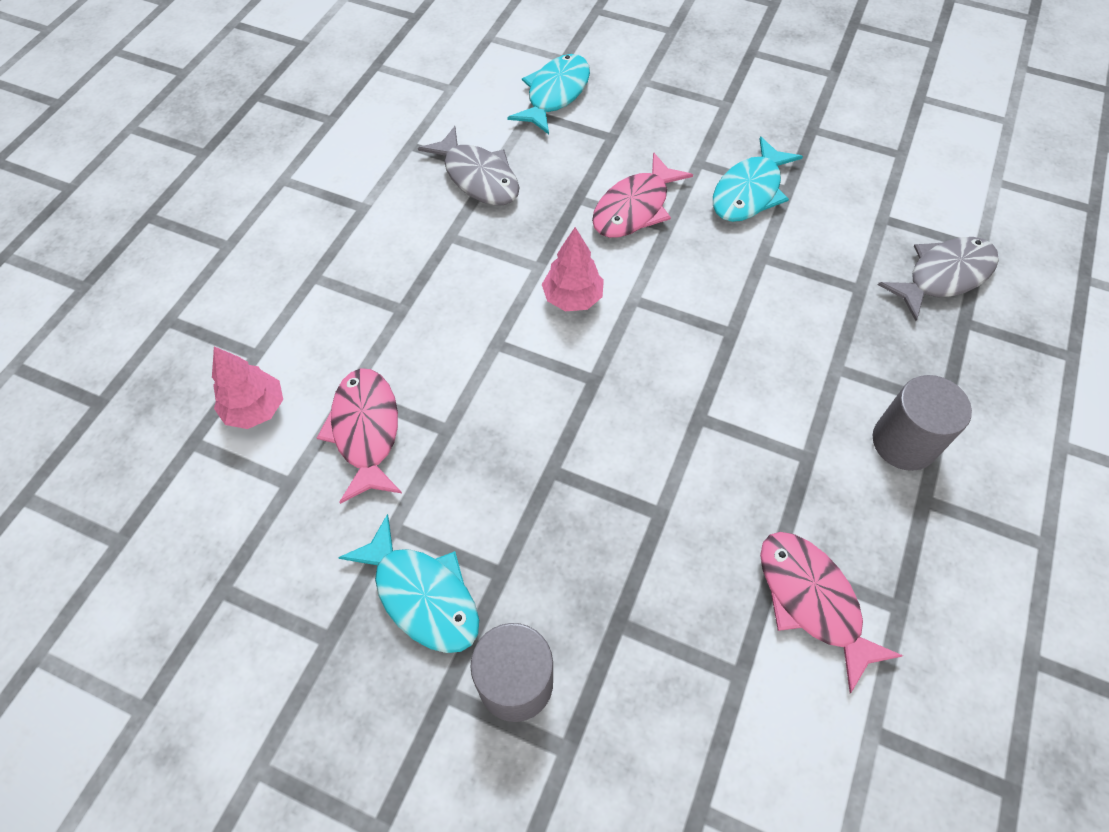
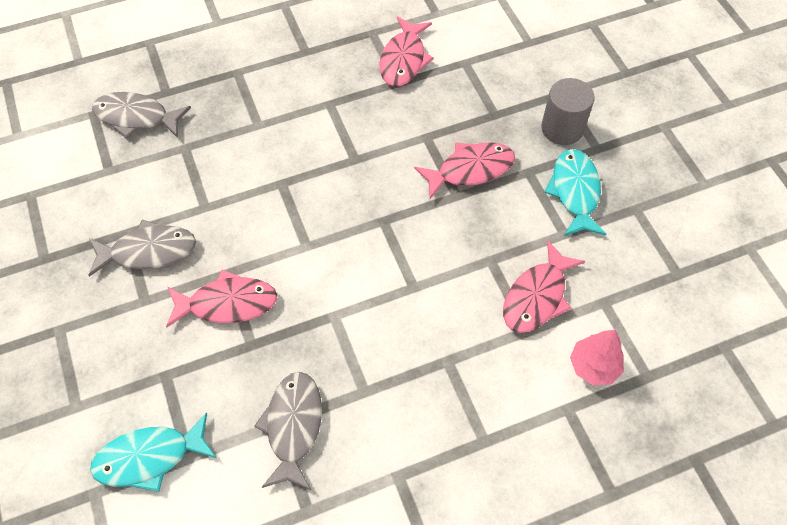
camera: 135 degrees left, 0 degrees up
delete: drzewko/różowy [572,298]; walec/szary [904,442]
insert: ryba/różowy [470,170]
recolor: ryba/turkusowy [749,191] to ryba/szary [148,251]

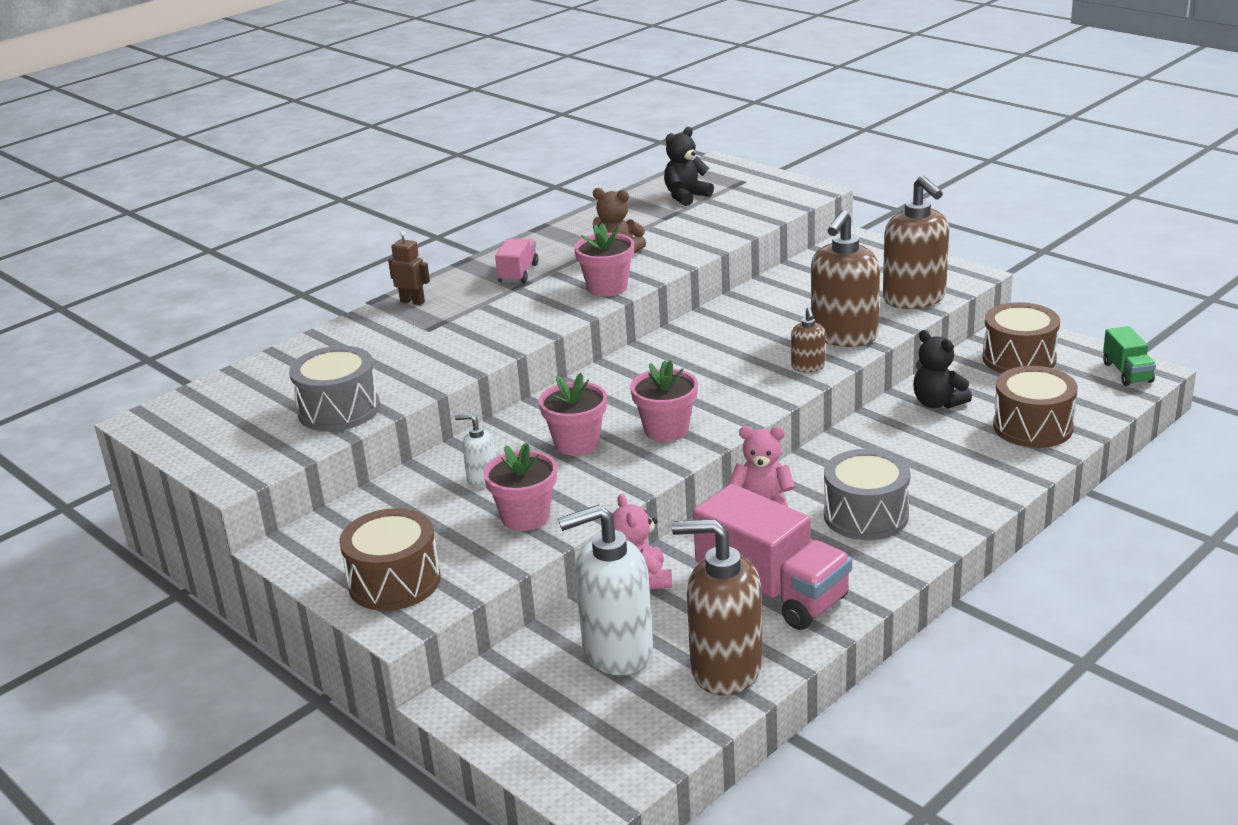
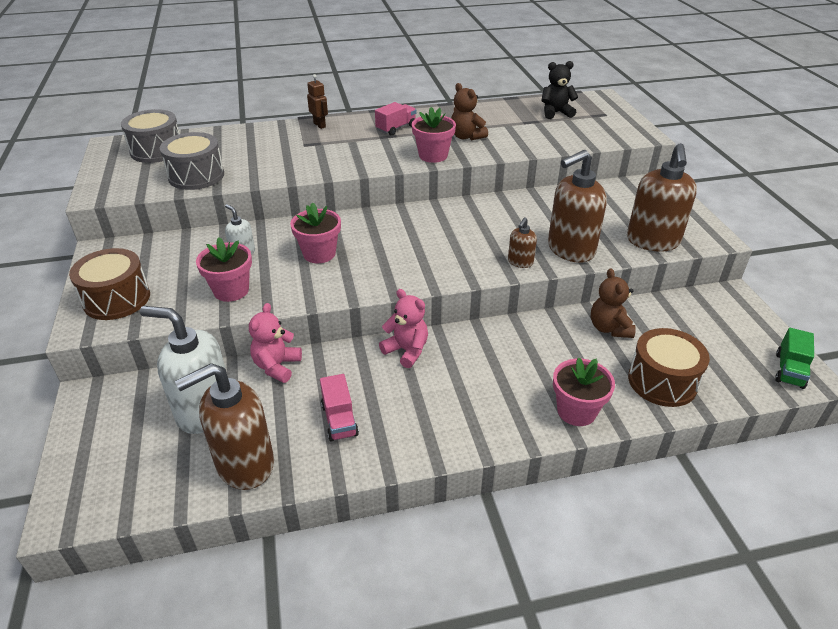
camera: 30 degrees right, 10 degrees up
delete: bęben/brązowy [1019,358]
move: bęben/szary [866,515] to [157,150]; doniczka/różowy [666,430] to [576,411]
recolor: miś/czarny [937,403] to miś/brązowy [609,328]
rotate: dozownik mydła/brązowy [725,669] = [244,464] 75 degrees counterclockwise
resize: ciężarówka/różowy [772,591] = [339,420] x0.51

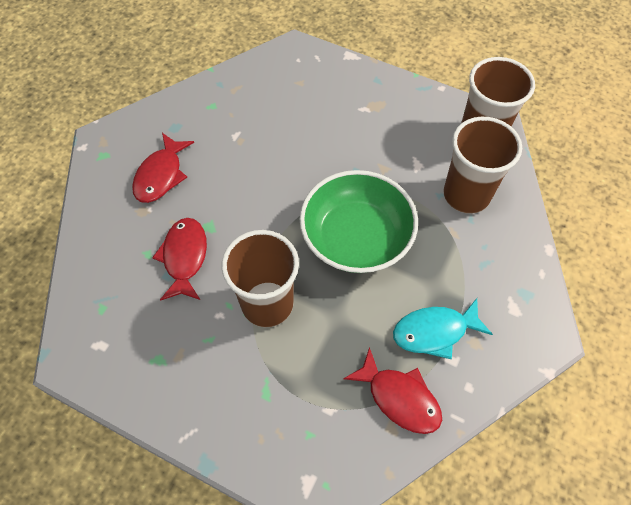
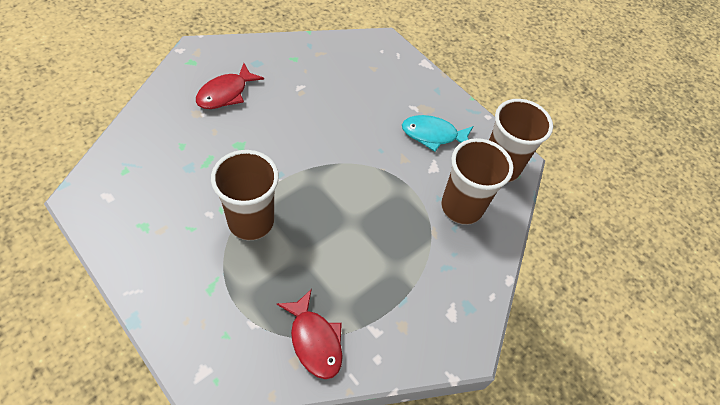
camera: 15 degrees right, 5 degrees down
delete: ryba/czerwony [184,257]; miska/zielony [356,238]
move: ryba/turkusowy [435,331] to [433,135]

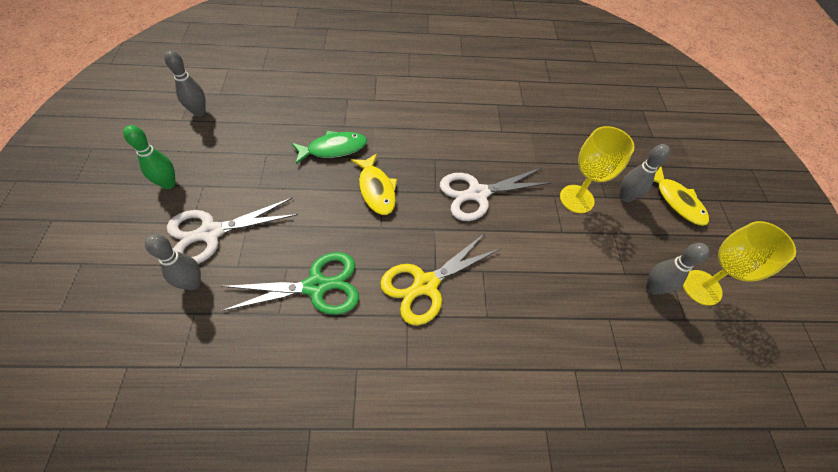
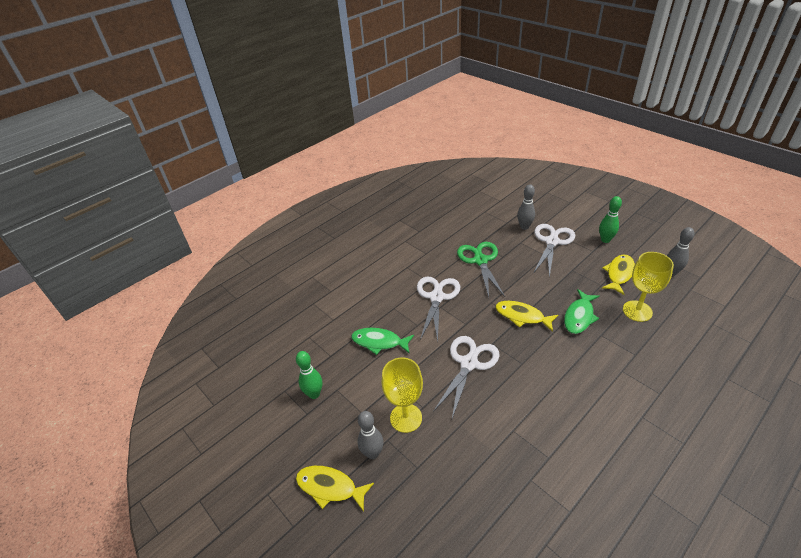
camera: 145 degrees right, 15 degrees down
insert: ryba/zielony [379,342]; ryba/żółty [619,274]
move: kielich/żółty [701,287] to [637,311]
recolor: kręgiel/szary [652,288] to kręgiel/zielony [314,394]; nożyczki/żółty [426,284] to nożyczki/biały [436,297]
rotate: nożyczki/zielony [316,286] = [480,261] 135 degrees clockwise

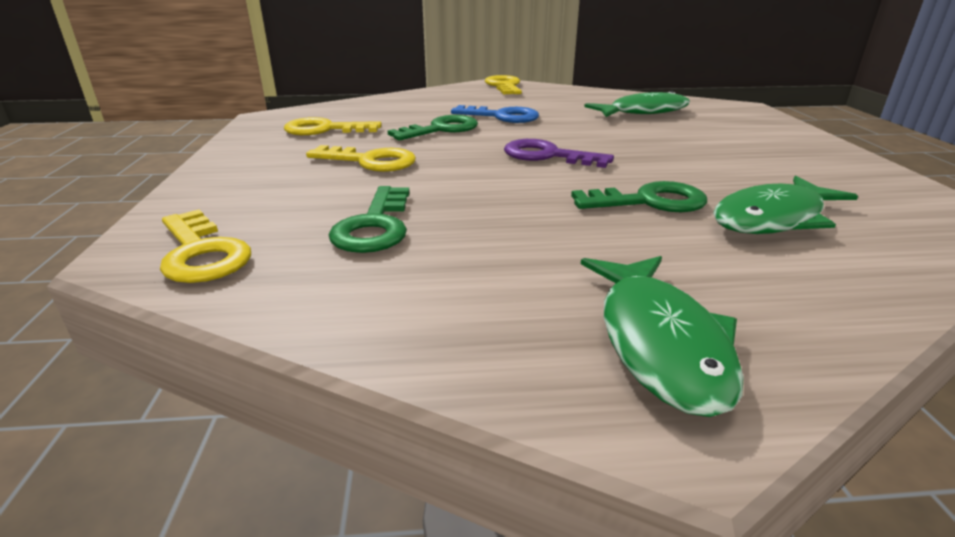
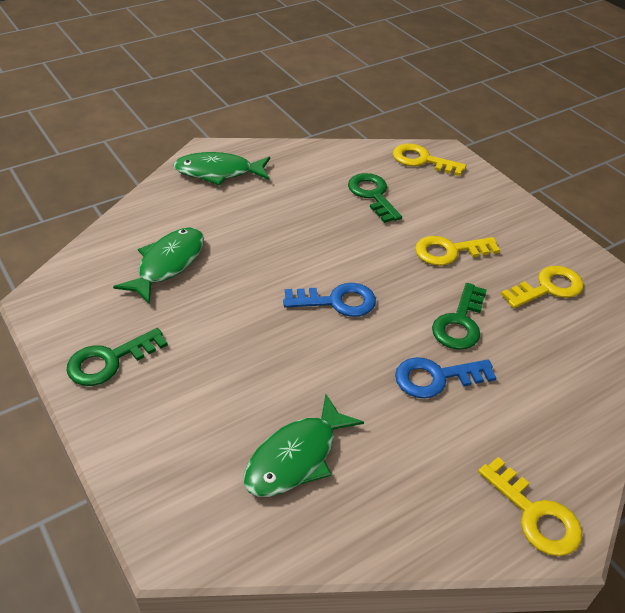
camera: 150 degrees right, 15 degrees up
move: klucz/zielony [649,201] to [110,360]
recolor: klucz/fioletowy [548,156] to klucz/niebieski [337,301]
rotate: ryba/zielony [659,342] = [218,172] 60 degrees counterclockwise

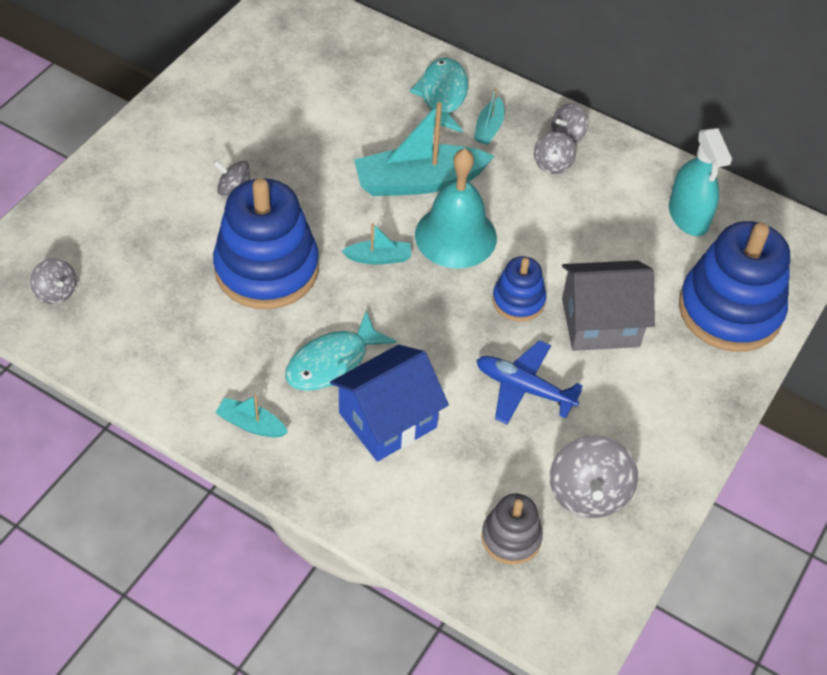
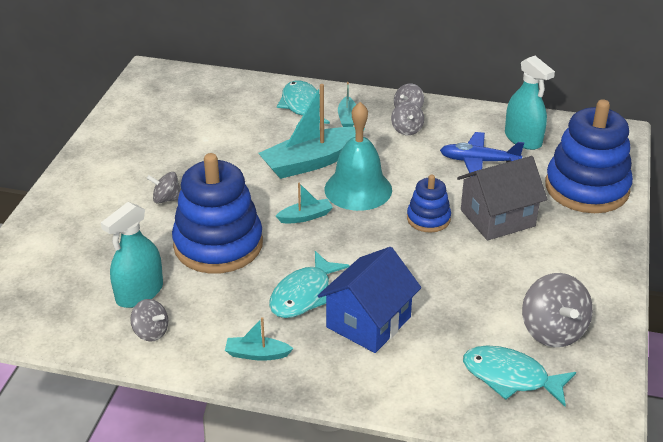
camera: 15 degrees left, 15 degrees down
insert: spryskiwacz/turkusowy [139,293]
move: bączek/szary [56,292] to [151,332]; samolot/niebieski [524,388] to [478,161]
replace: zabawka nakładanka/szary [511,538] to ryba/turkusowy [510,377]

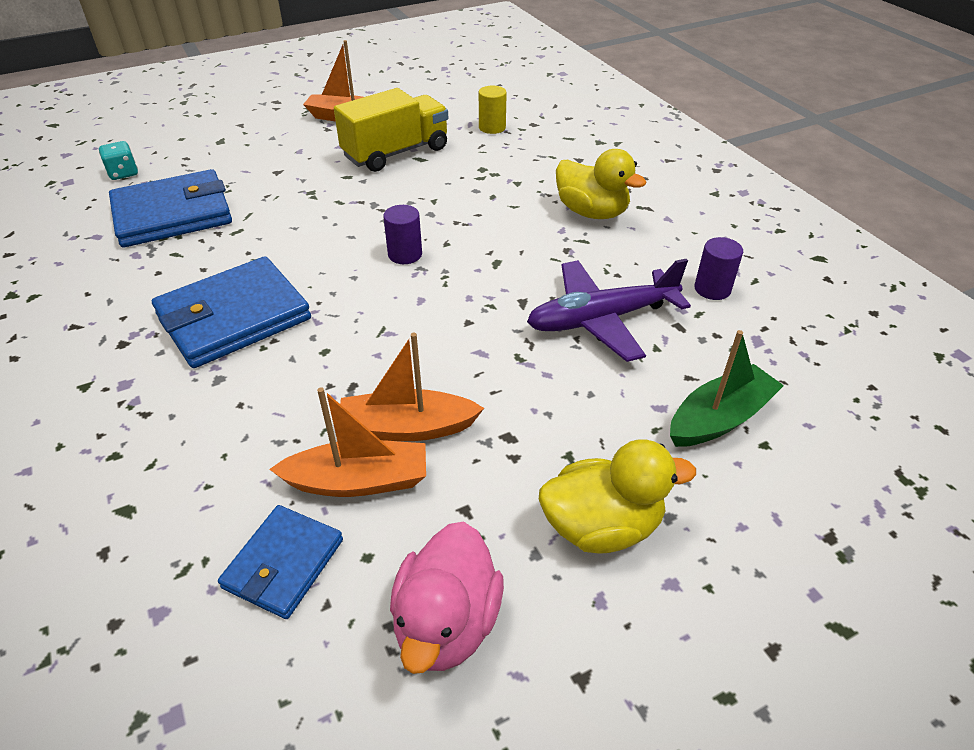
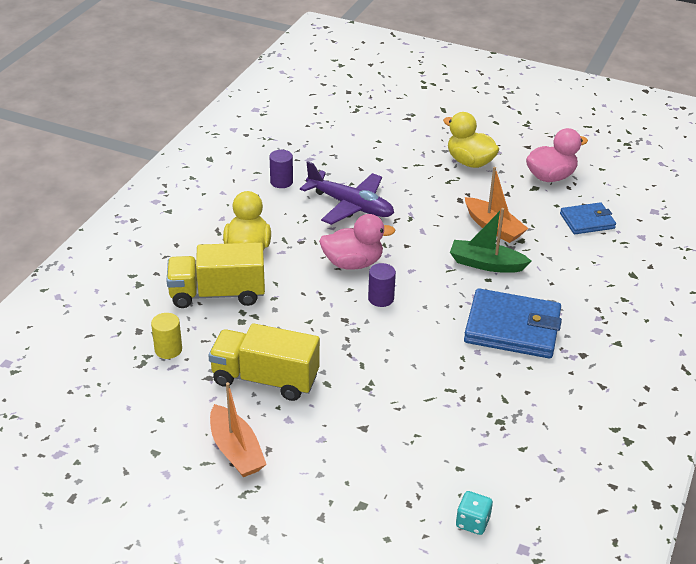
camera: 130 degrees left, 5 degrees down
delete: portfel/niebieski [173,214]; łódka/pomarańczowy [358,481]
insert: ciężarówka/żółty [217,294]; kaczka/różowy [353,263]
move: łódka/zielony [719,418] to [486,264]

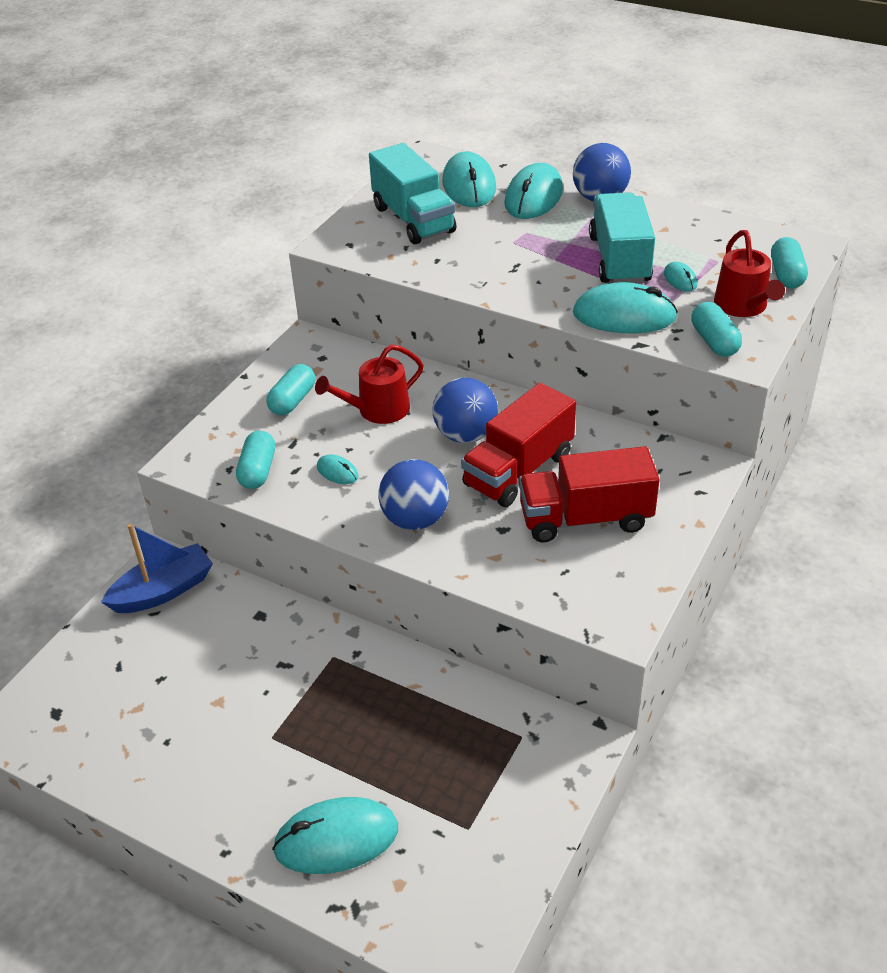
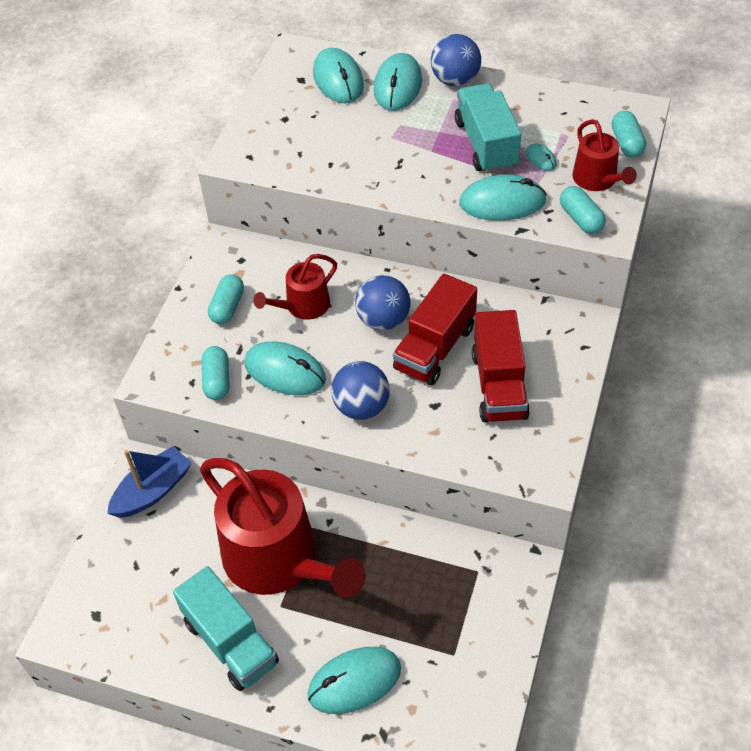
camera: 10 degrees left, 10 degrees up
insert: konewka/czerwony [278,560]
move: ciężarówka/turkusowy [413,219] to [230,642]
rotate: ciężarówka/czerwony [585,518] = [499,385] 75 degrees counterclockwise
resize: myszka/turkusowy [337,472] = [285,371] x2.13

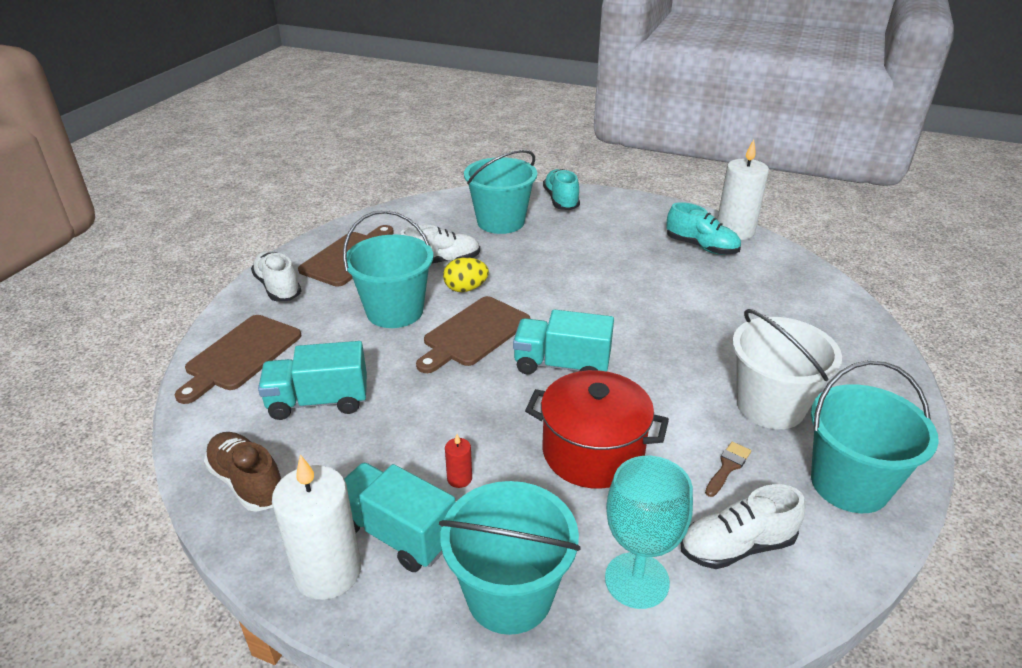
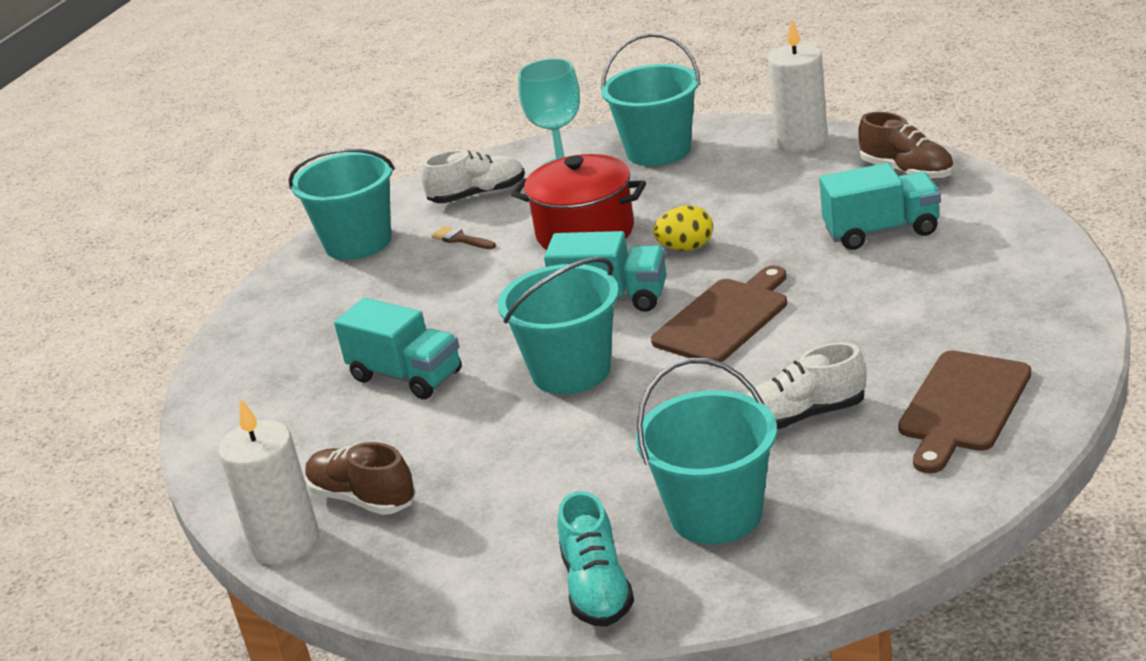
camera: 175 degrees left, 5 degrees down
delete: deska do krojenia/brązowy [240,355]; but/biały [278,287]; świeca/czerwony [459,478]; wiadro/biały [770,406]
move: ciężarówka/turkusowy [396,533] to [406,376]; wiadro/turkusowy [395,311] to [571,371]; jajko/żółty [466,289] to [686,248]
recolor: but/turkusowy [701,247] to but/brązowy [363,498]
rotate: pędzel/brązowy [727,467] = [461,239] 90 degrees clockwise

